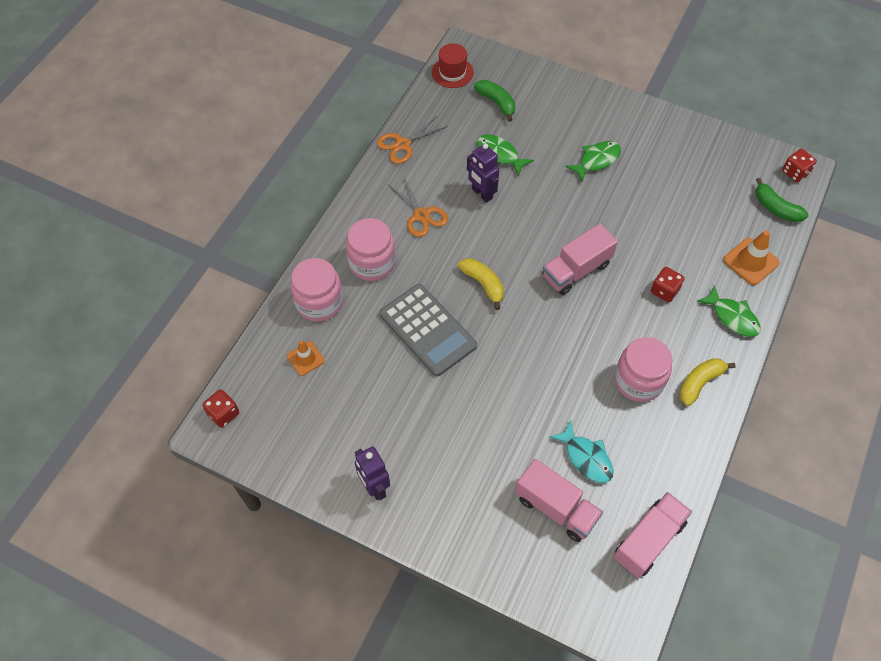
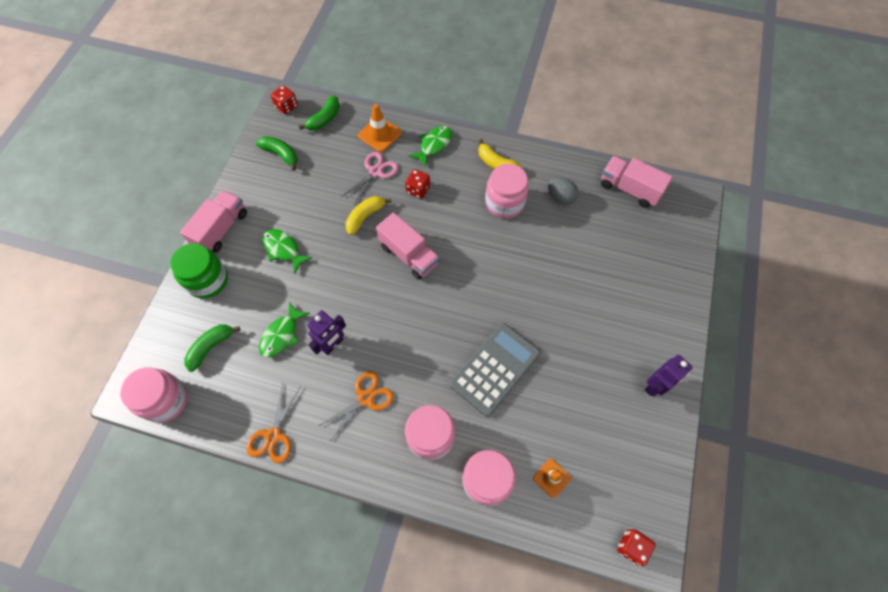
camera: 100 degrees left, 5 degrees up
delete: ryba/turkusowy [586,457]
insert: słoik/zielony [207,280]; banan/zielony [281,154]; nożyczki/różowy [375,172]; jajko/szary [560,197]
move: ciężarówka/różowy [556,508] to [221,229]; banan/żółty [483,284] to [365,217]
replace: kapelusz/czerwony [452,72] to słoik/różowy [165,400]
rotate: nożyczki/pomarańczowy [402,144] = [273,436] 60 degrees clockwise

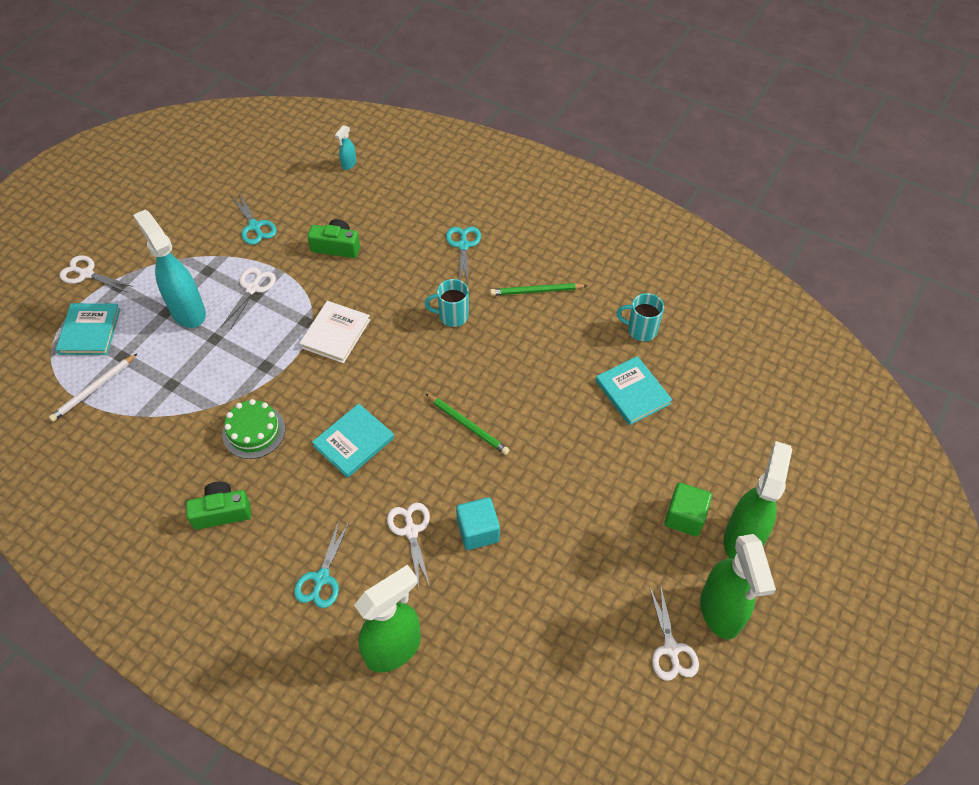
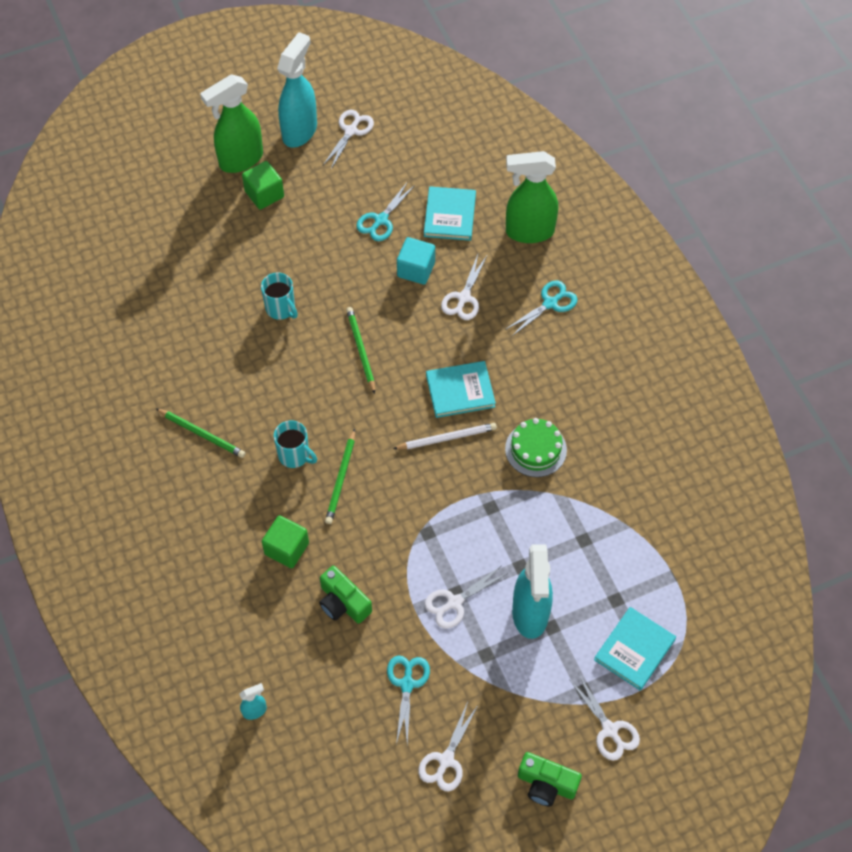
camera: 145 degrees left, 5 degrees up
delete: książka/biały [335,333]
insert: sześcian/zielony [286,548]; ołówek/zielony [341,479]; nożyczki/biały [446,760]
move: kubek/turkusowy [641,330] to [281,309]; nożyczki/turkusowy [463,245] to [381,220]; ołówek/biały [94,389] to [447,438]; książka/turkusowy [632,392] to [450,215]; aparat fotograficzny/zielony [222,512] to [546,784]
recolor: spryskiwacz/zielony [720,612] to spryskiwacz/turkusowy [300,131]

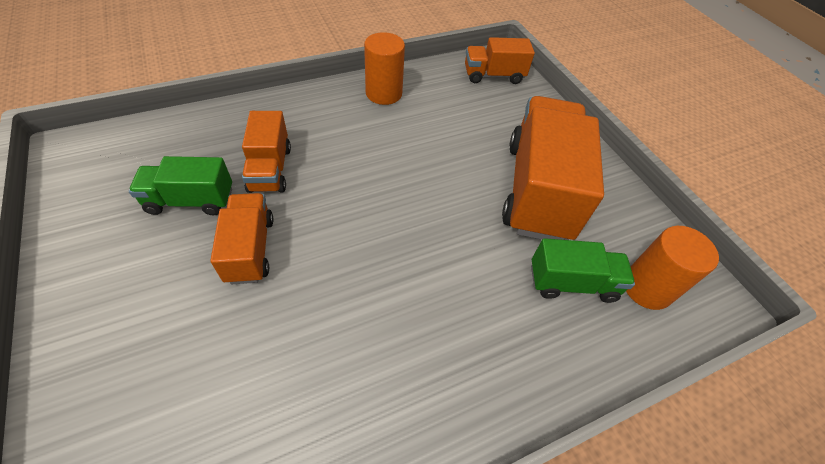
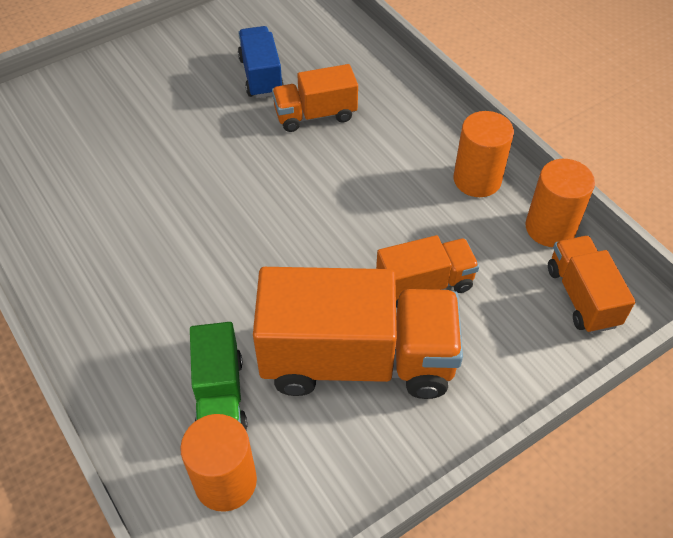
camera: 85 degrees right, 0 degrees up
insert: walec/pomarańczowy [550,228]
move: ciężarówka/pomarańczowy [250,249] to [424,284]
recolor: ciężarówka/zielony [191,200] to ciężarówka/niebieski [261,76]

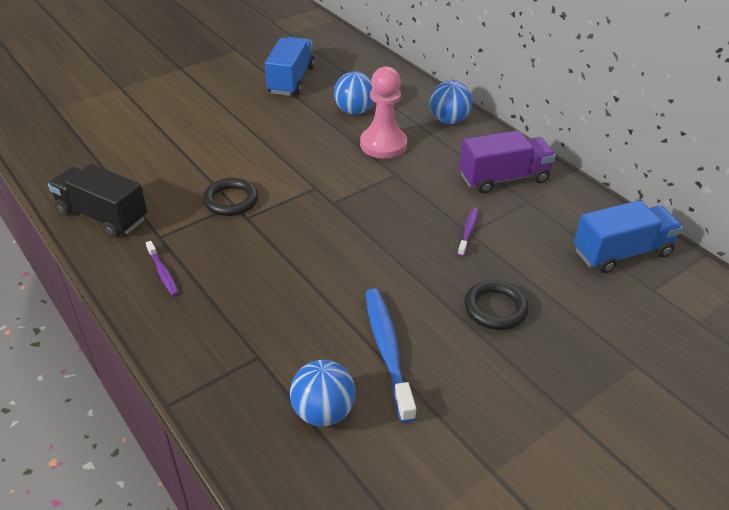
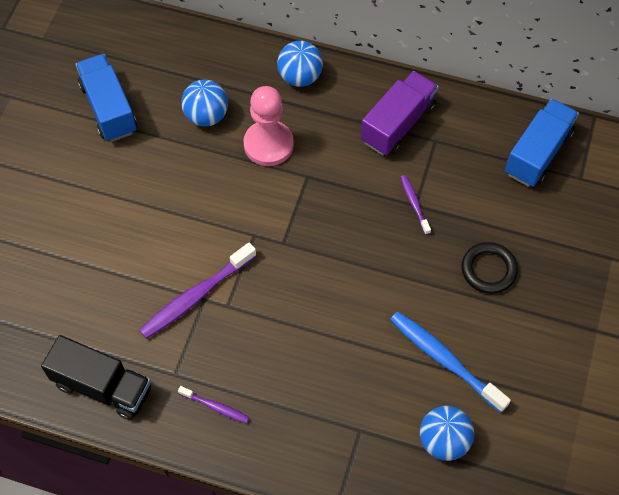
camera: 35 degrees left, 20 degrees up
replace: pierścień/czarny [231,200] to szczoteczka do zębów/fioletowy [197,296]
rotate: ciężarówka/czarny [102,216] = [103,386] 150 degrees counterclockwise

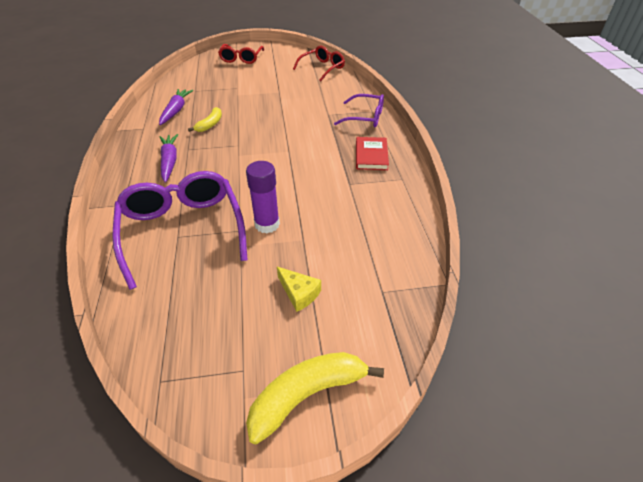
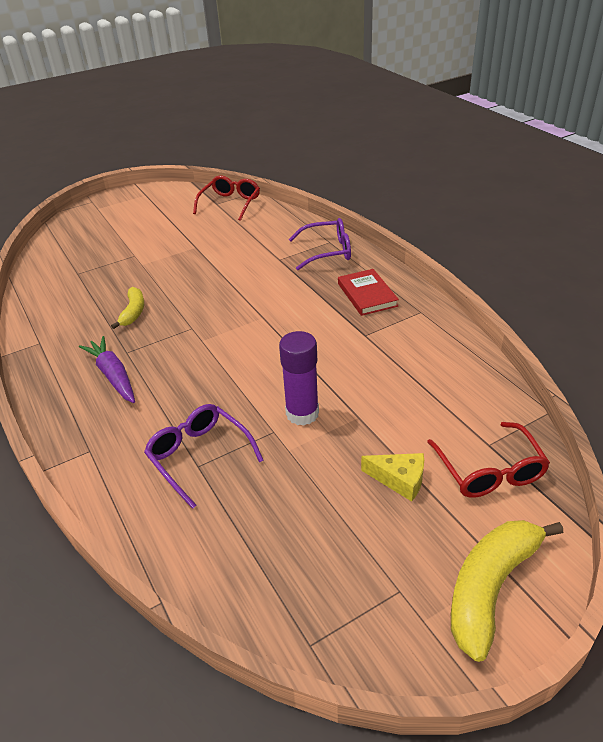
camera: 20 degrees left, 5 degrees down
delete: marchewka/fioletowy [176,111]
move: okulary/czerwony [241,58] to [489,471]
resize: okulary/fioletowy [182,230] = [199,456] x0.58

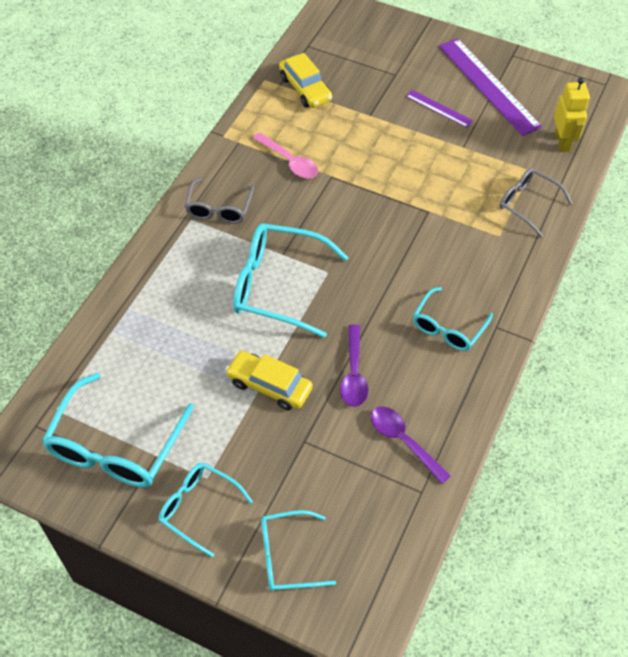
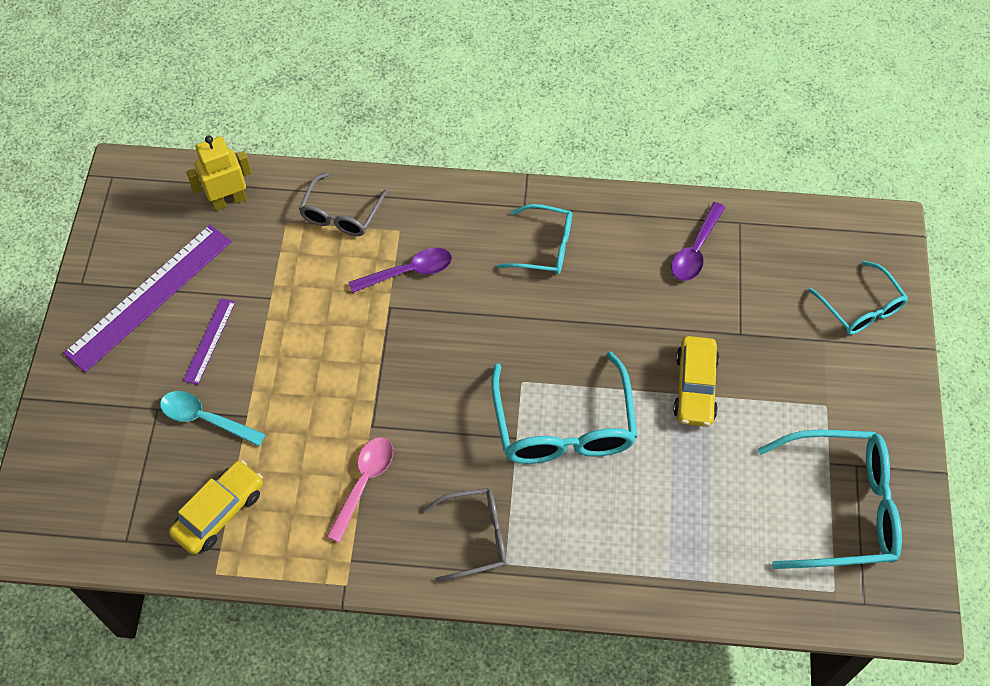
camera: 110 degrees left, 5 degrees up
delete: okulary/turkusowy [198,508]
insert: łyżka/turkusowy [205,419]
move: łyżka/fioletowy [354,373] to [408,272]

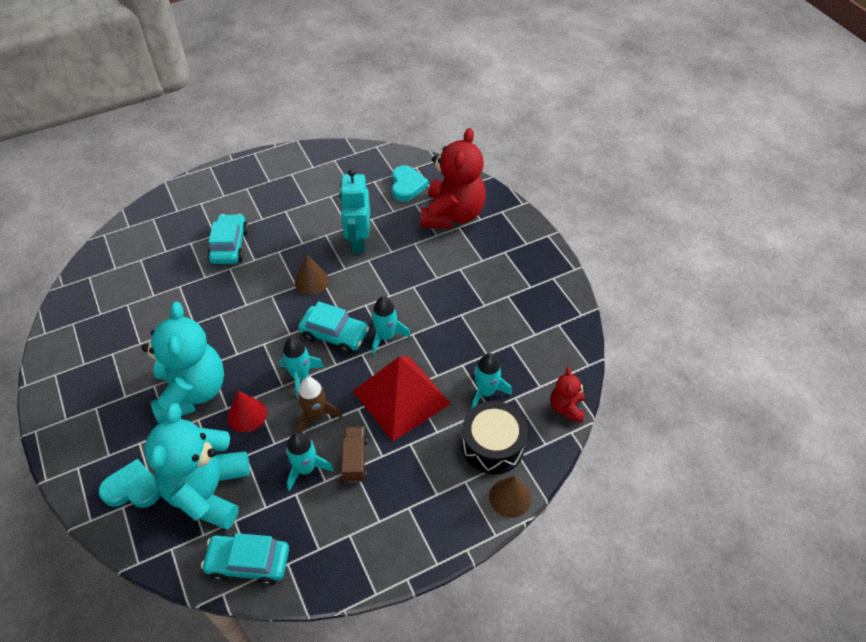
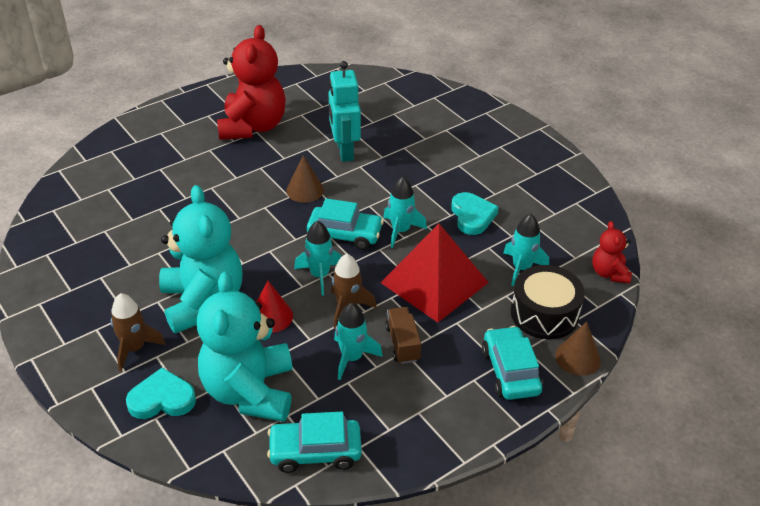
camera: 10 degrees left, 10 degrees down
insert: rakieta/brązowy [134,348]
move: miś/czerwony [452,215] to [253,127]; serce/turkusowy [407,186] to [472,216]; samochód/turkusowy [229,246] to [510,371]

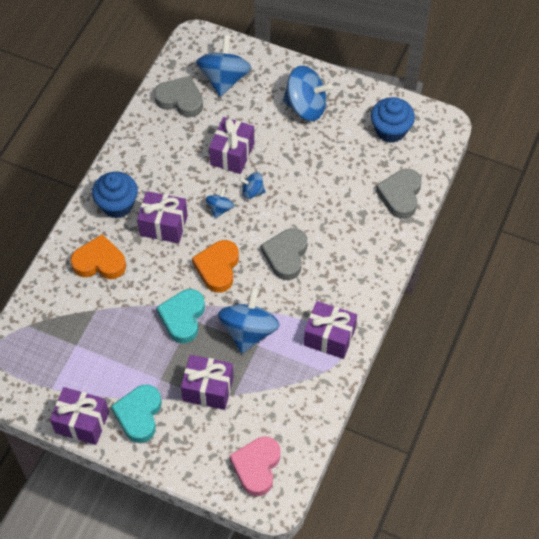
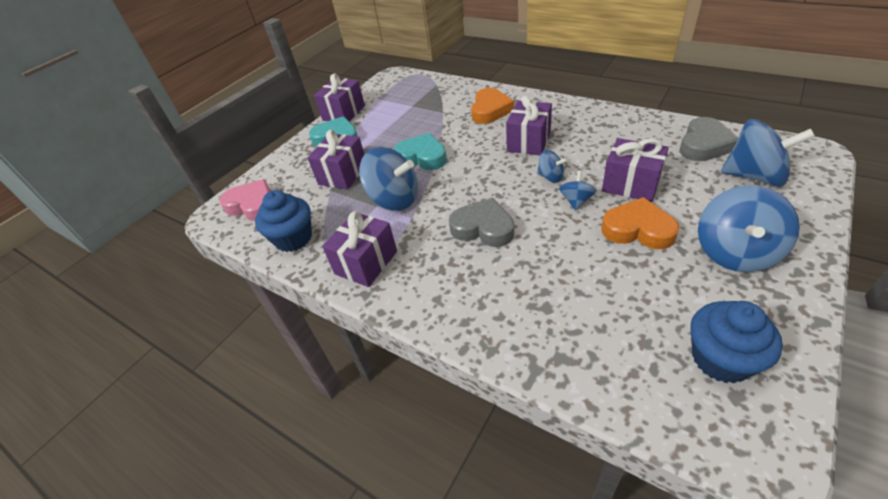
camera: 105 degrees right, 15 degrees down
delete: serce/szary [400,195]
move: muffinka/niebieski [117,205] to [293,238]; serce/pomarańczowy [217,268] to [638,229]

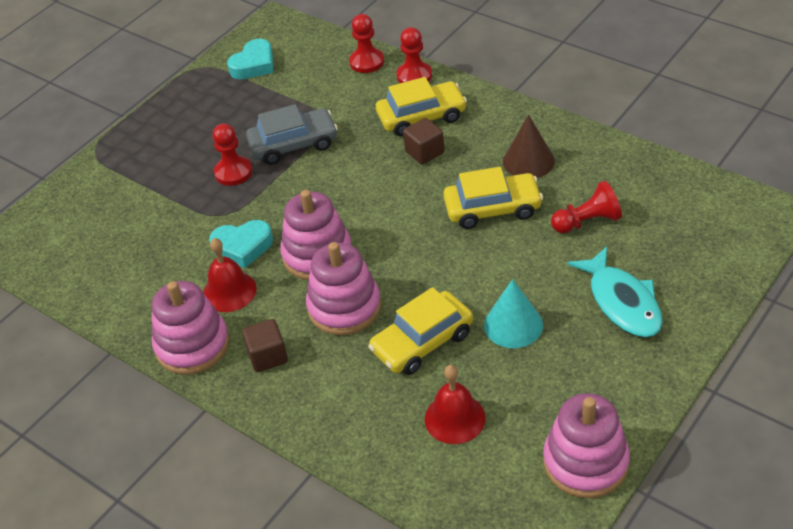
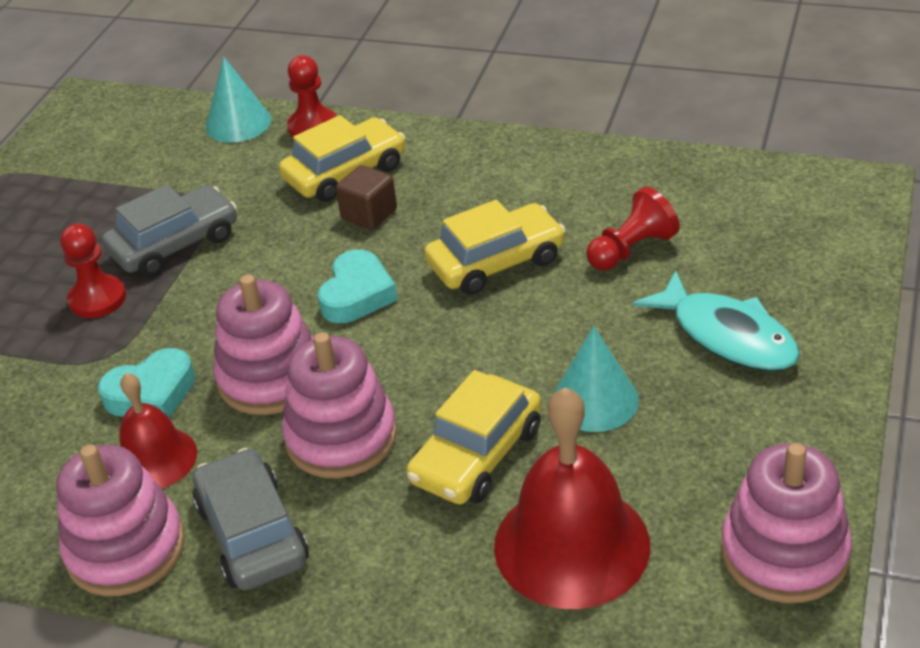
camera: 20 degrees left, 5 degrees down
delete: stożek/brązowy [528,161]
move: serce/turkusowy [254,65] to [357,294]
replace: sześcian/brązowy [267,356] to samochód/szary [252,534]; pionek/czerwony [367,62] to stożek/turkusowy [238,123]
resize: dzwonek/czerwony [454,418] = [571,545] x1.68

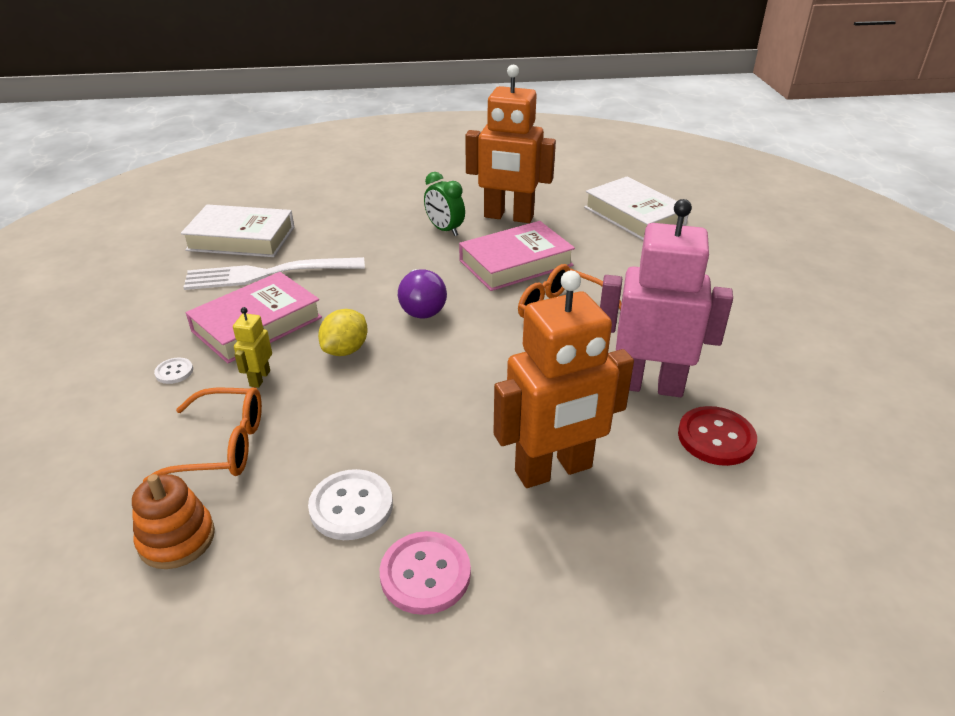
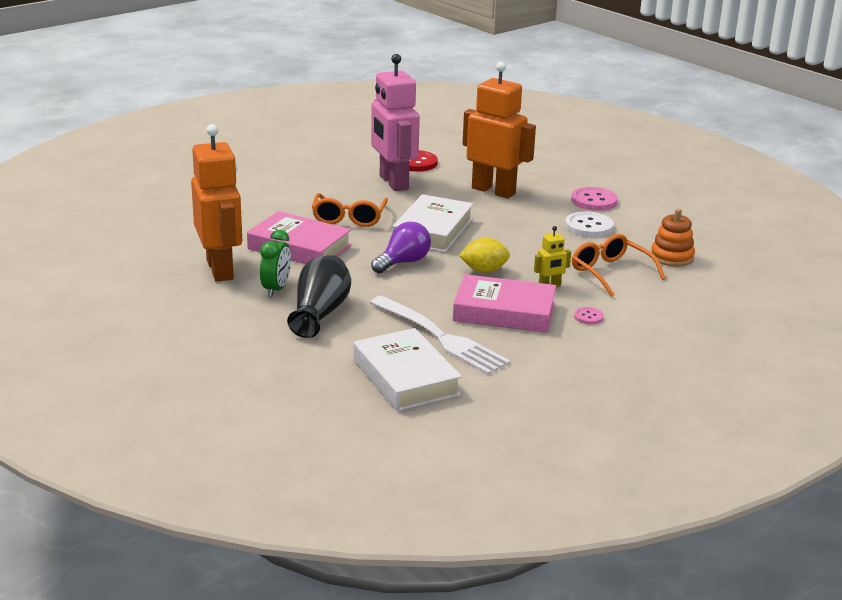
camera: 125 degrees left, 10 degrees down
insert: wazon/czarny [320,313]
move: książka/biały [634,216] to [432,230]
recolor: guzik/biały [174,372] to guzik/różowy [588,317]

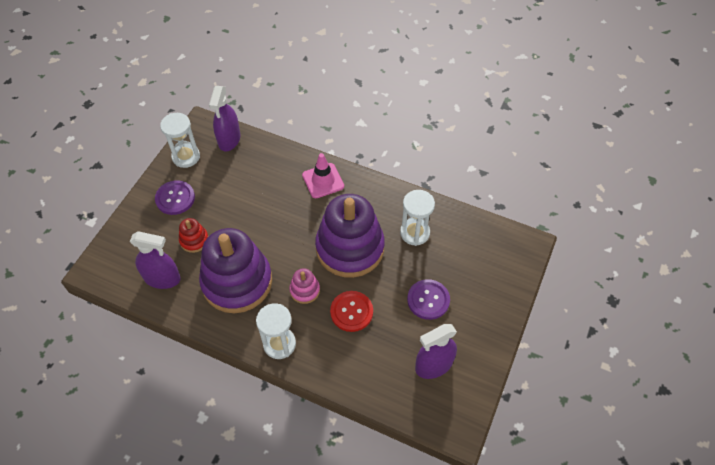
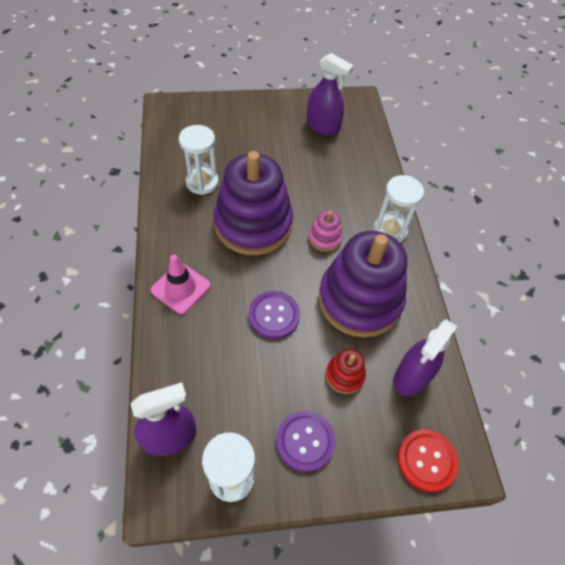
camera: 125 degrees left, 0 degrees up
move: guzik/fioletowy [428,300] to [274,315]; guzik/czerwony [351,312] to [426,460]
rotate: spryskiwacz/fioletowy [162,278] = [411,376] 120 degrees counterclockwise

